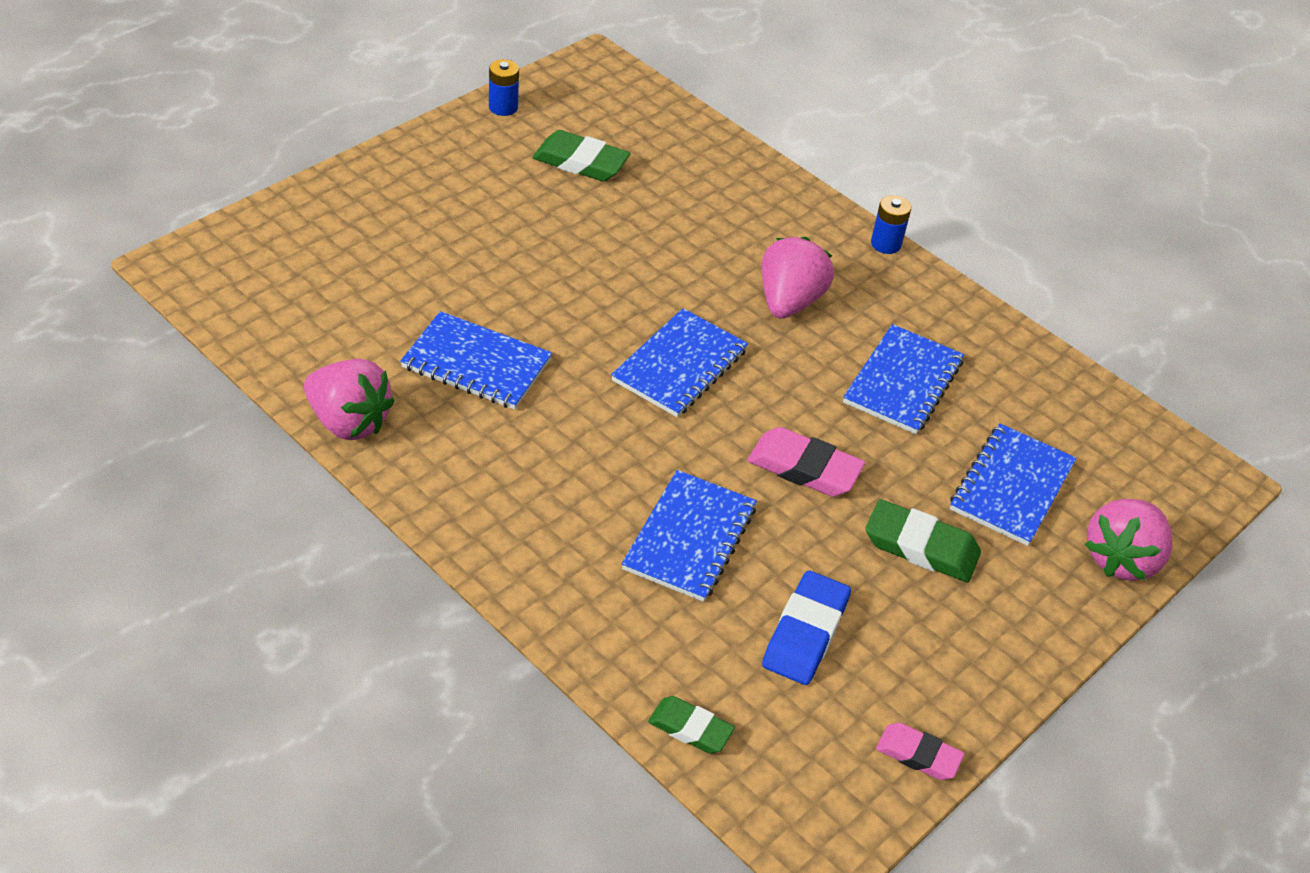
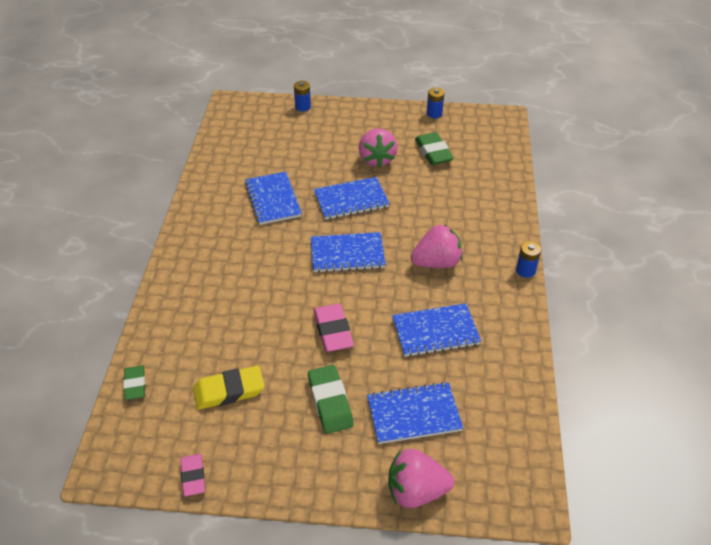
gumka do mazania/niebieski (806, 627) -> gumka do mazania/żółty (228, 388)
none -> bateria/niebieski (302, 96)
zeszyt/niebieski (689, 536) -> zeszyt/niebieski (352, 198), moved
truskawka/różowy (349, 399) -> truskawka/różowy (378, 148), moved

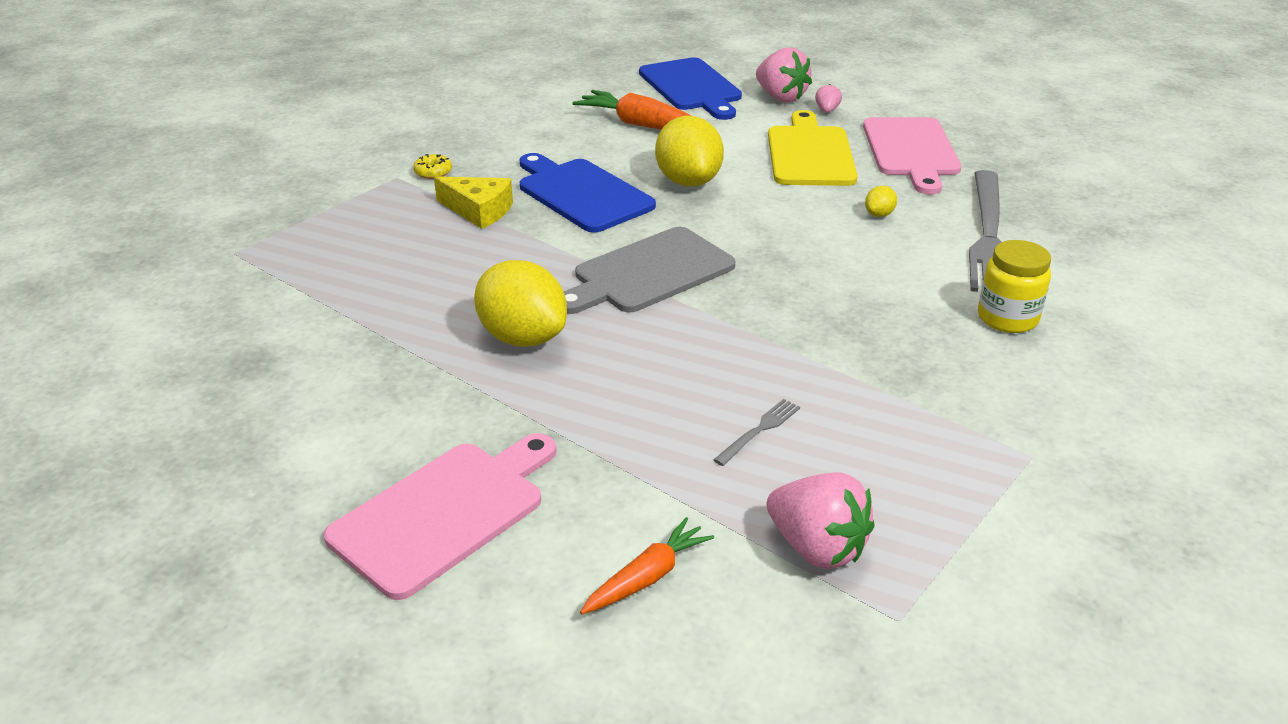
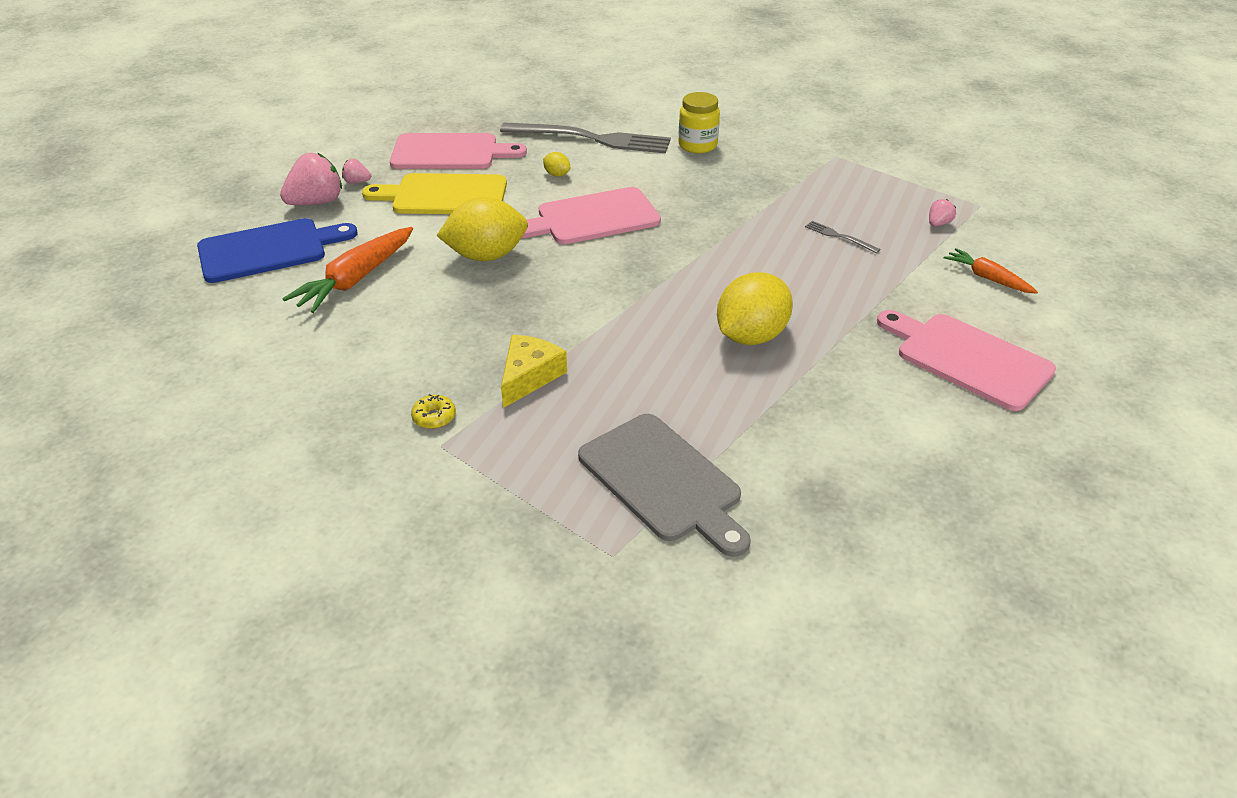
none -> deska do krojenia/różowy (591, 215)
deska do krojenia/szary (649, 270) -> deska do krojenia/szary (664, 485), moved
truskawka/różowy (821, 521) -> truskawka/różowy (942, 212), x0.49
deska do krojenia/niebieski (588, 193) -> none

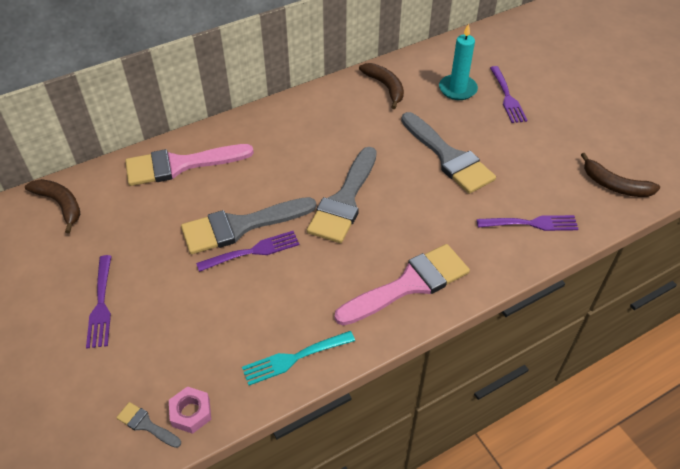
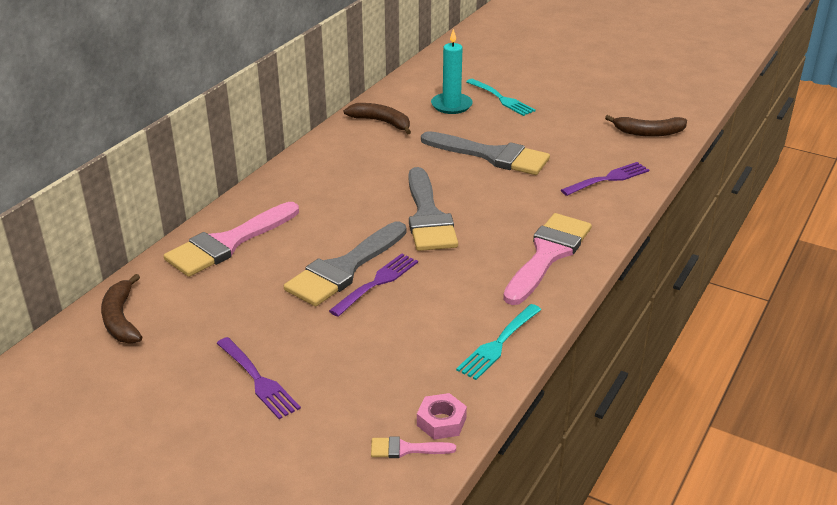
banan/brązowy (52, 206) -> banan/brązowy (121, 309), 120 degrees counterclockwise
pędzel/szary (148, 425) -> pędzel/różowy (413, 447)
widelec/fioletowy (508, 94) -> widelec/turkusowy (501, 97)

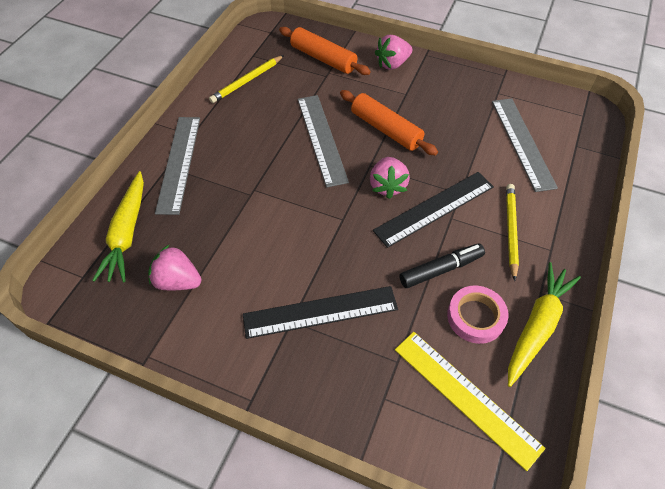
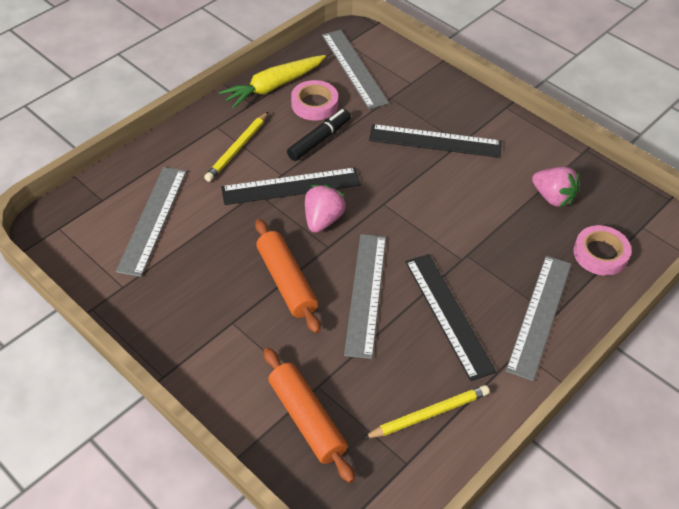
flamaster/czarny (442, 265) -> flamaster/czarny (319, 135), 135 degrees clockwise
linijka/żółty (470, 401) -> linijka/szary (355, 69)
none -> linijka/czarny (450, 317)
marchewka/żółty (118, 226) -> taśma klejąca/różowy (602, 250)
truskawka/różowy (393, 52) -> none

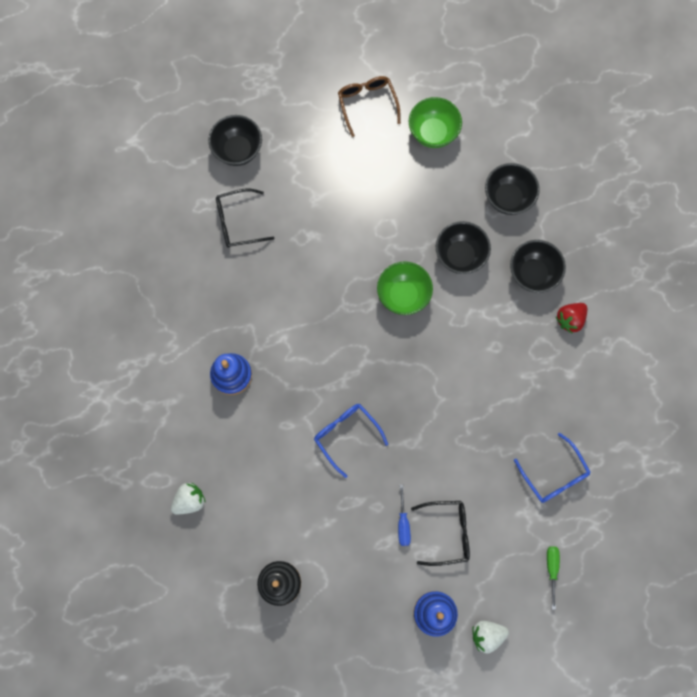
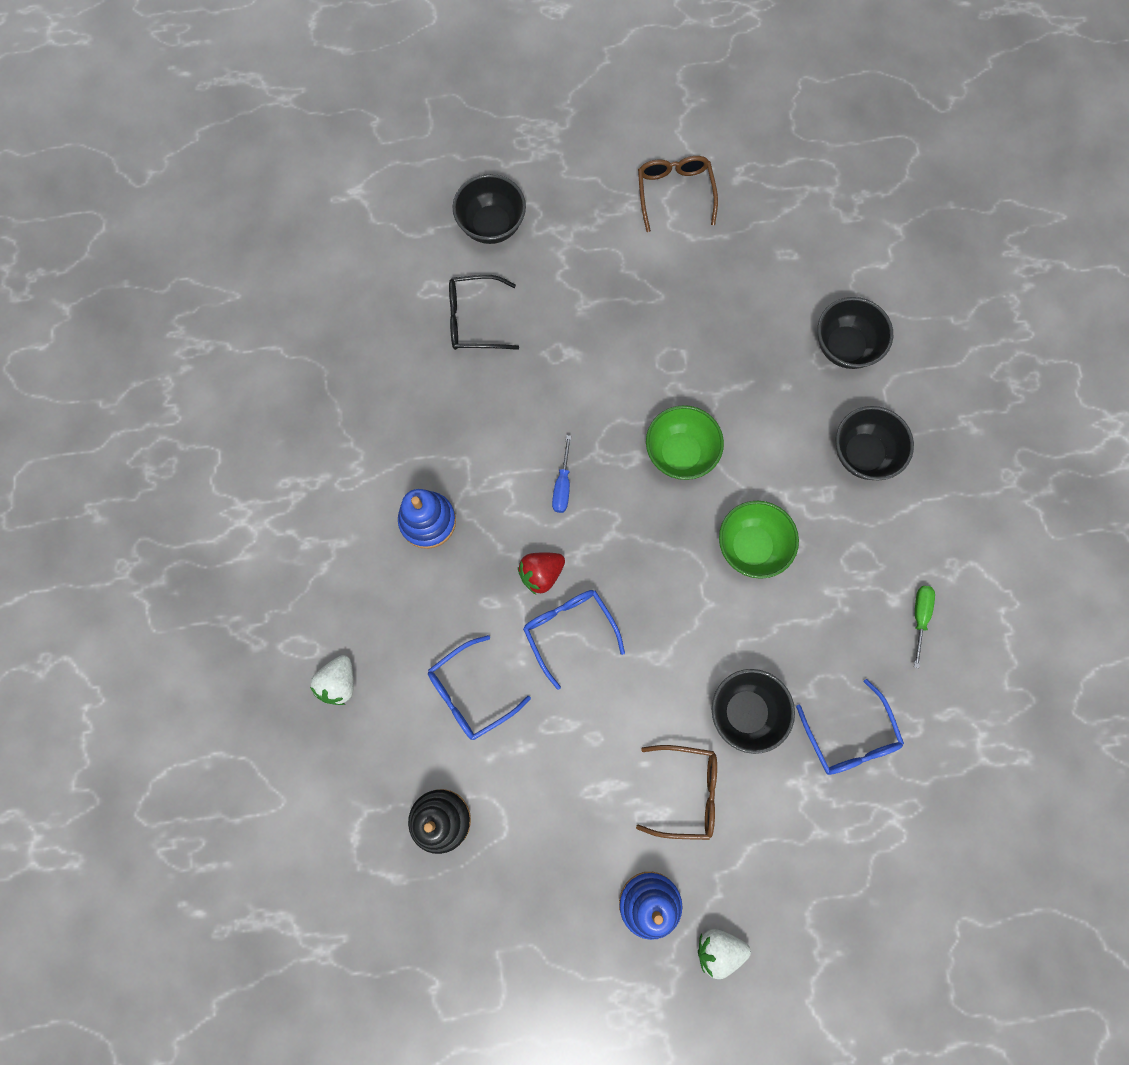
truskawka/biały (188, 498) -> truskawka/biały (332, 680), 135 degrees clockwise
none -> okulary/niebieski (479, 687)
truskawka/czerwony (571, 318) -> truskawka/czerwony (541, 573), moved
śrubokręt/niebieski (404, 515) -> śrubokręt/niebieski (561, 474), moved
okulary/czarny (440, 533) -> okulary/brązowy (676, 792)
miska/czarny (463, 247) -> miska/czarny (753, 711), moved
miska/zielony (435, 122) -> miska/zielony (759, 540), moved
śrubokręt/zielony (553, 578) -> śrubokręt/zielony (924, 627), moved

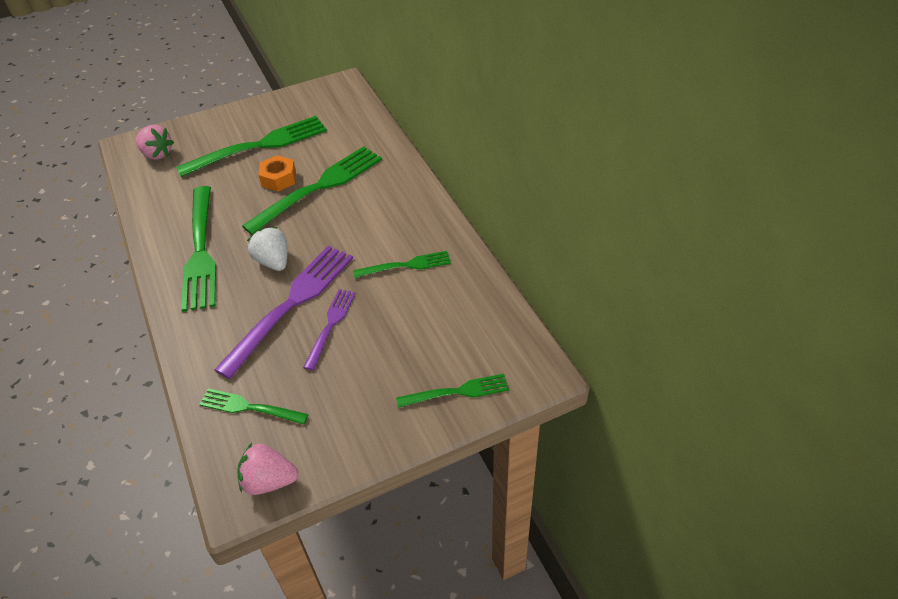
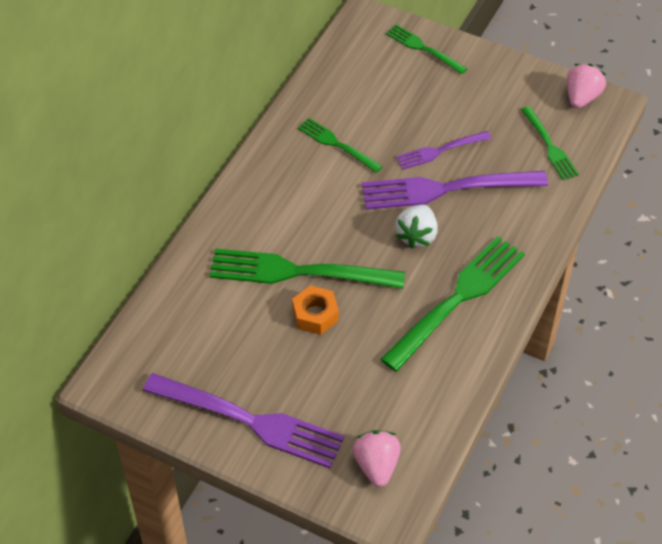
none -> widelec/fioletowy (243, 420)
truskawka/różowy (267, 469) -> truskawka/różowy (586, 86), 120 degrees counterclockwise
widelec/zielony (251, 146) -> none

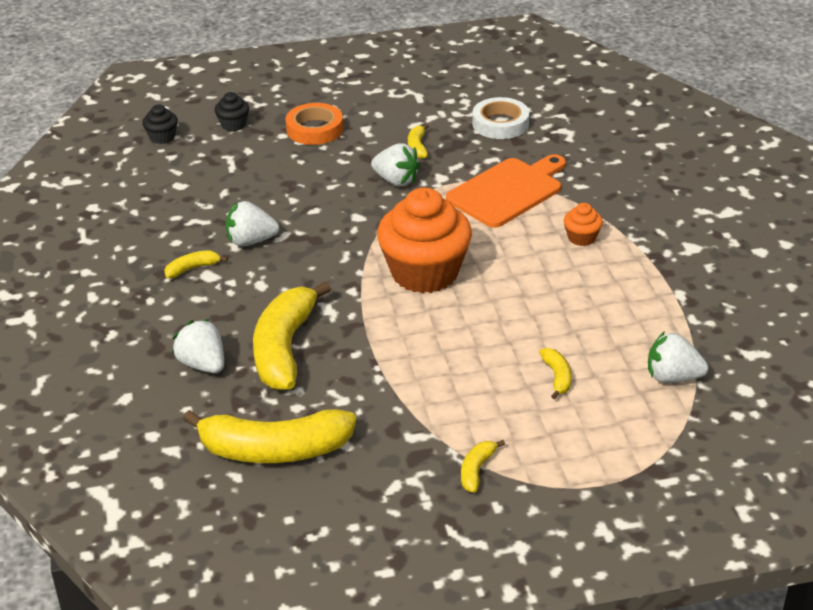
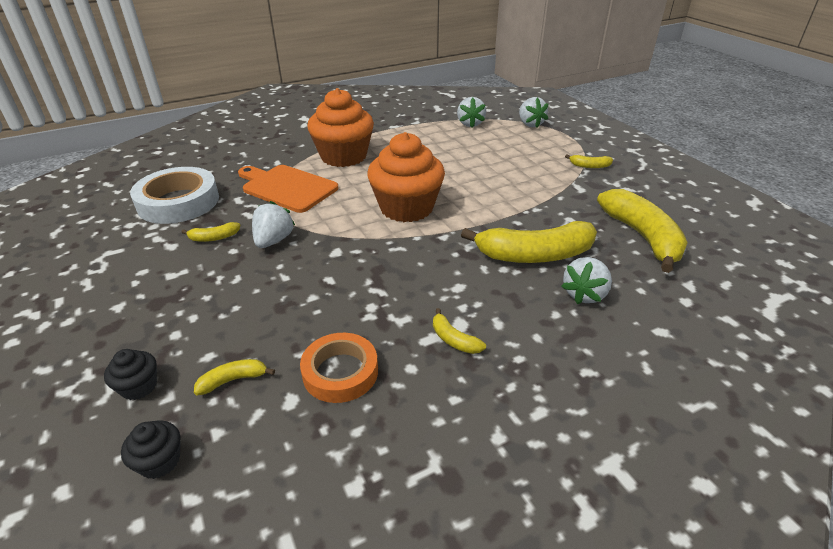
taśma klejąca/biały (500, 118) -> taśma klejąca/biały (174, 195), x1.53
banan/żółty (555, 373) -> banan/żółty (234, 377), moved
taśma klejąca/pomarańczowy (314, 124) -> taśma klejąca/pomarańczowy (339, 368), moved
muffinka/pomarańczowy (583, 224) -> muffinka/pomarańczowy (340, 127), x2.33
truskawka/biały (252, 223) -> truskawka/biały (534, 112), moved

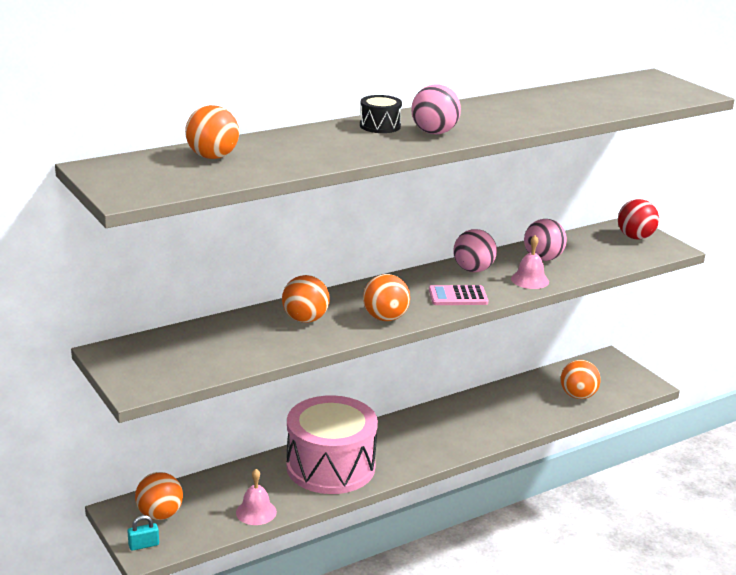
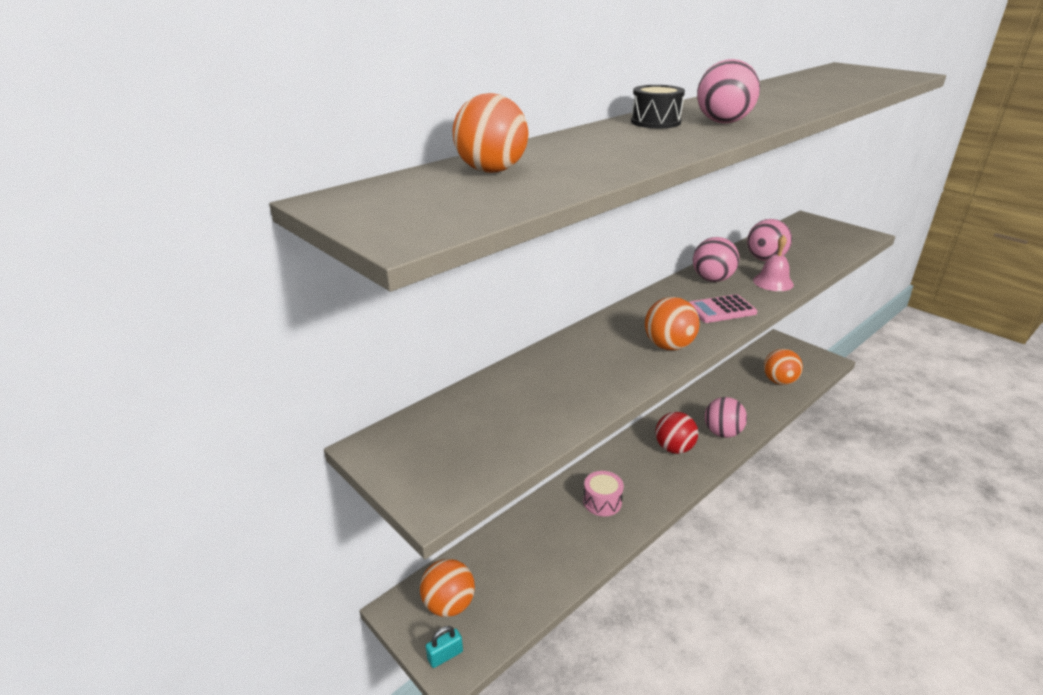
bęben/różowy (332, 444) -> bęben/różowy (603, 493), x0.42
piłka/czerwony (638, 219) -> piłka/czerwony (676, 433), moved
none -> piłka/różowy (726, 417)
dzwonek/różowy (256, 497) -> none
piłka/pomarańczowy (306, 299) -> none

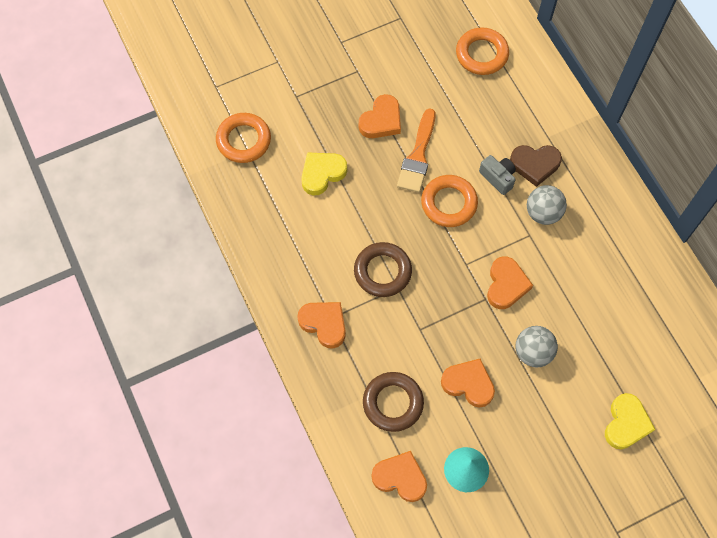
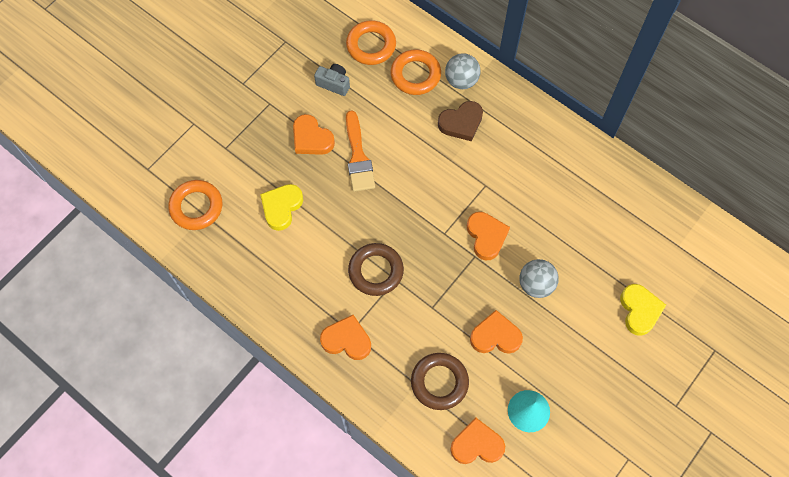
serce/pomarańczowy (380, 116) -> serce/pomarańczowy (314, 134), 120 degrees clockwise
aparat fotograficzny/szary (497, 175) -> aparat fotograficzny/szary (332, 80), moved
pierścień/pomarańczowy (449, 201) -> pierścień/pomarańczowy (415, 72), moved
piłka/szary (547, 205) -> piłka/szary (462, 71), moved

